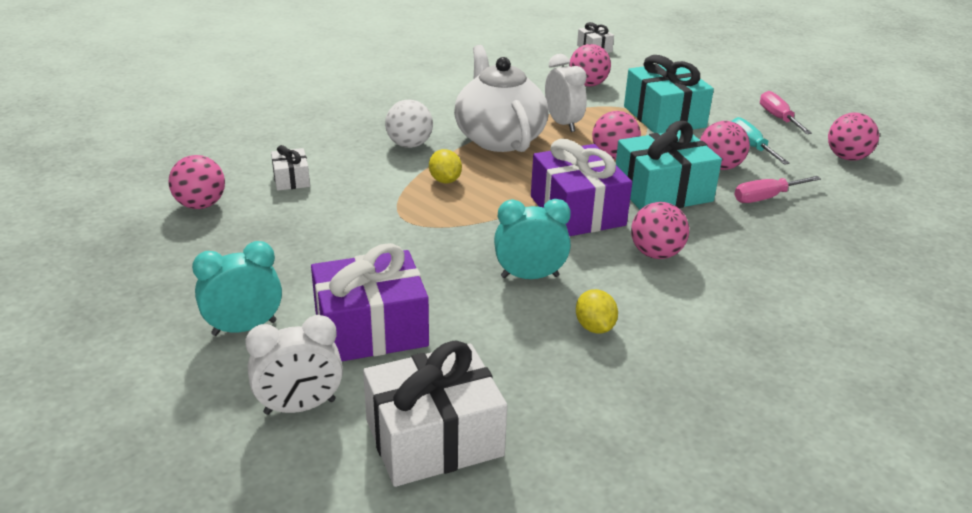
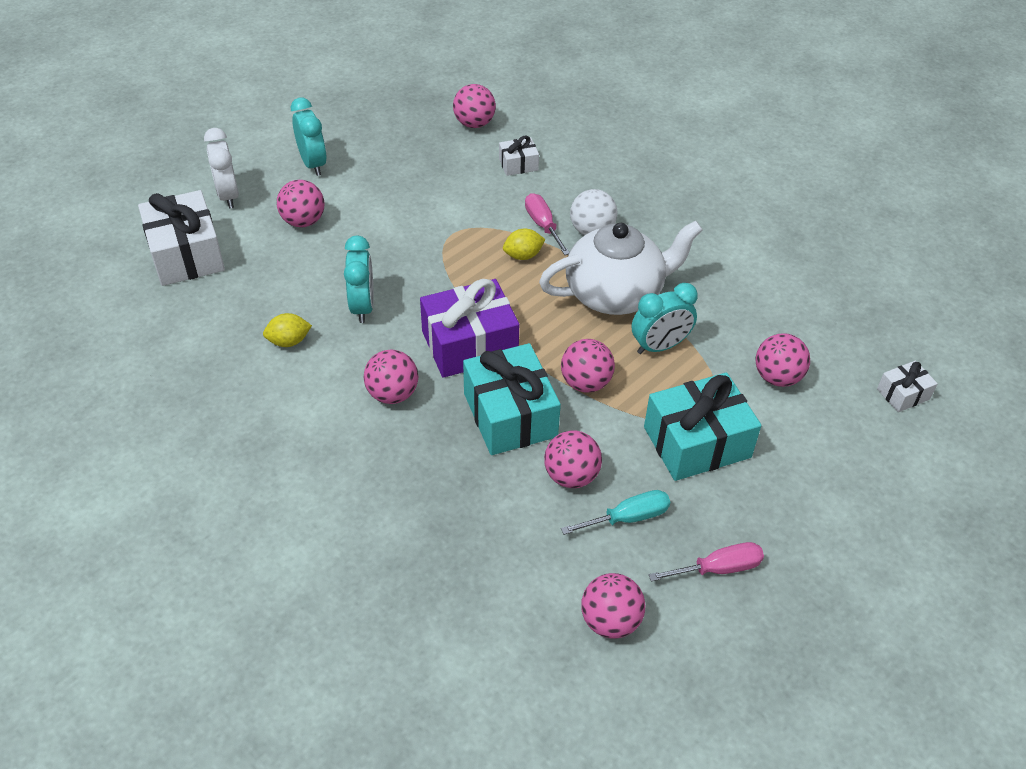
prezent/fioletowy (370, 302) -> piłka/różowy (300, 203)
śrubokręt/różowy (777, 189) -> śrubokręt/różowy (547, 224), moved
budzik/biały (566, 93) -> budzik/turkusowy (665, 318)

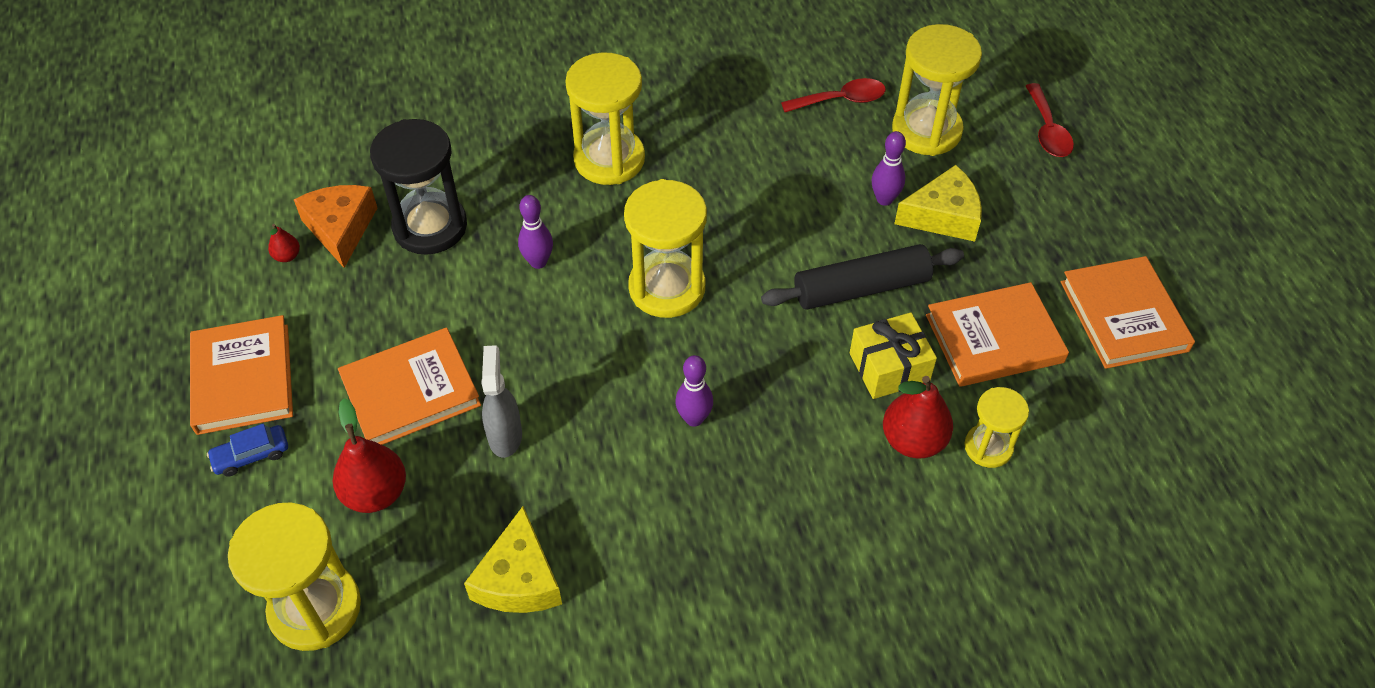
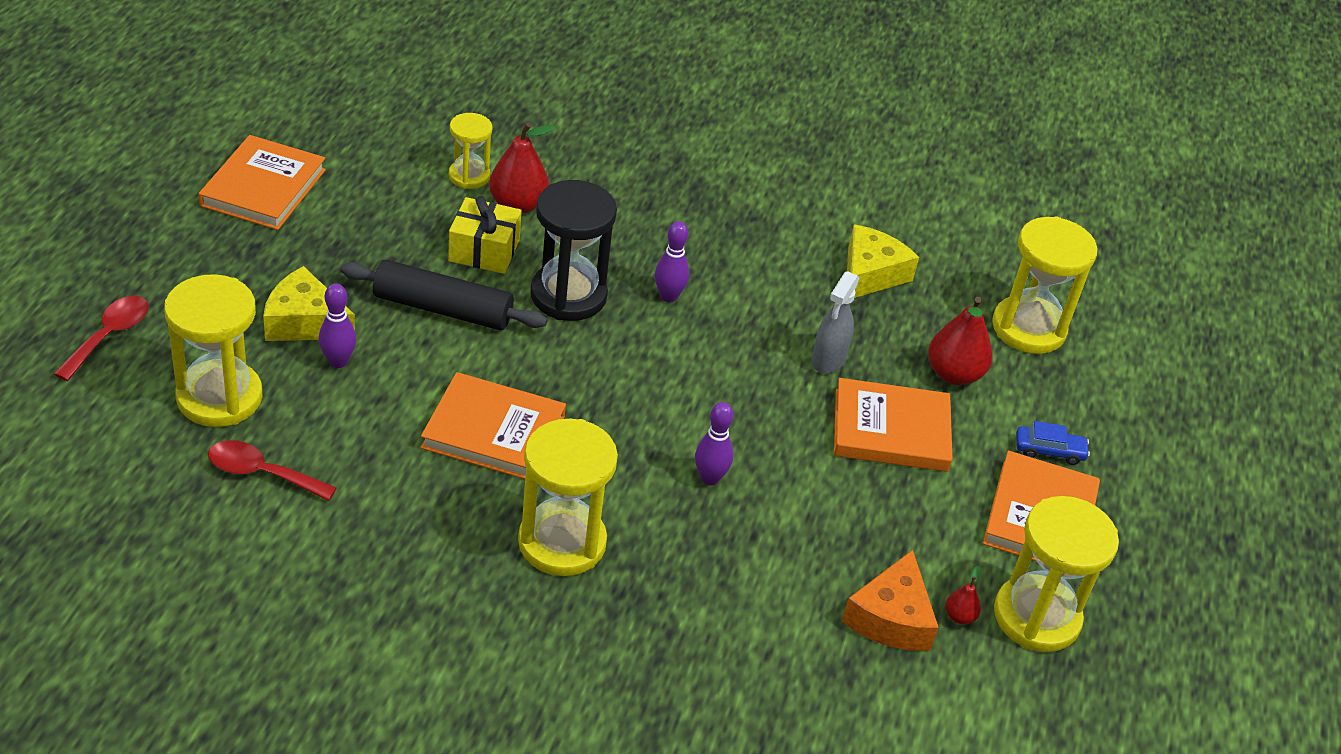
książka/pomarańczowy (997, 334) -> książka/pomarańczowy (493, 425), moved
klepsydra/czarny (418, 187) -> klepsydra/czarny (573, 250), moved
klepsydra/żółty (665, 248) -> klepsydra/żółty (1056, 574), moved

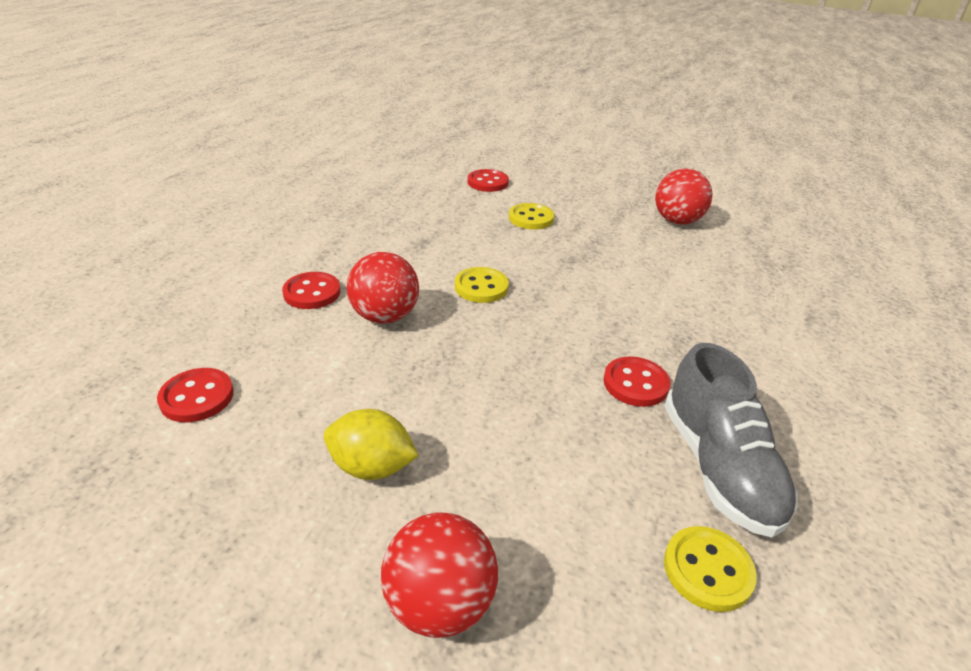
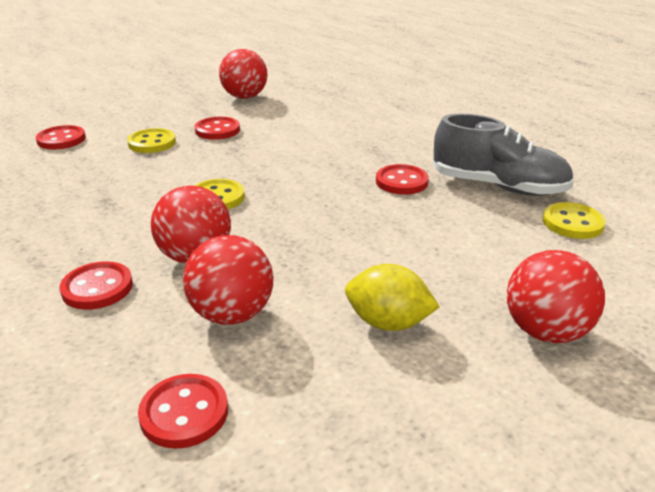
none -> piłka/czerwony (228, 280)
none -> guzik/czerwony (217, 128)
cytryna/żółty (371, 444) -> cytryna/żółty (392, 297), 60 degrees clockwise

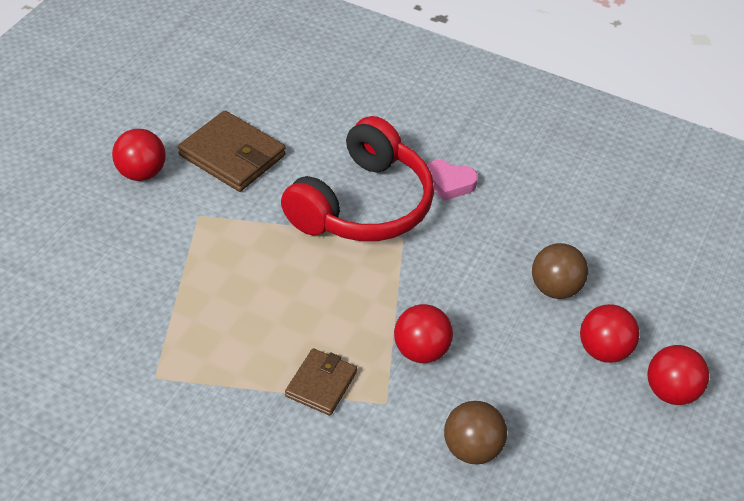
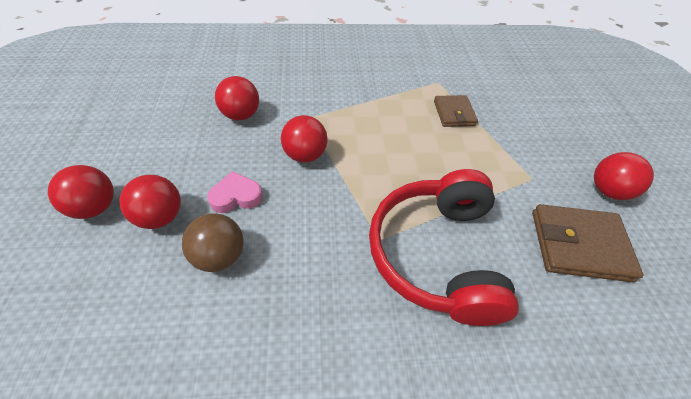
serce/różowy (452, 180) -> serce/różowy (235, 192), moved
piłka/brązowy (475, 432) -> piłka/czerwony (237, 98)
portfel/brązowy (321, 382) -> portfel/brązowy (456, 111), moved

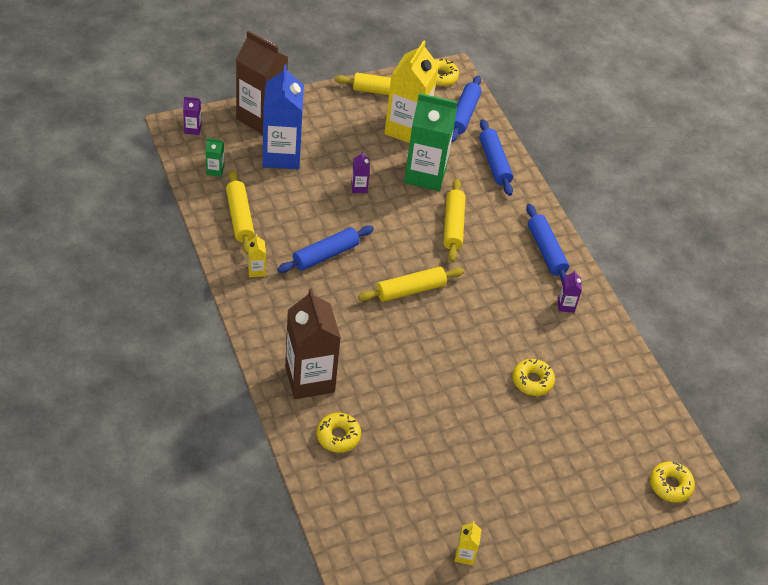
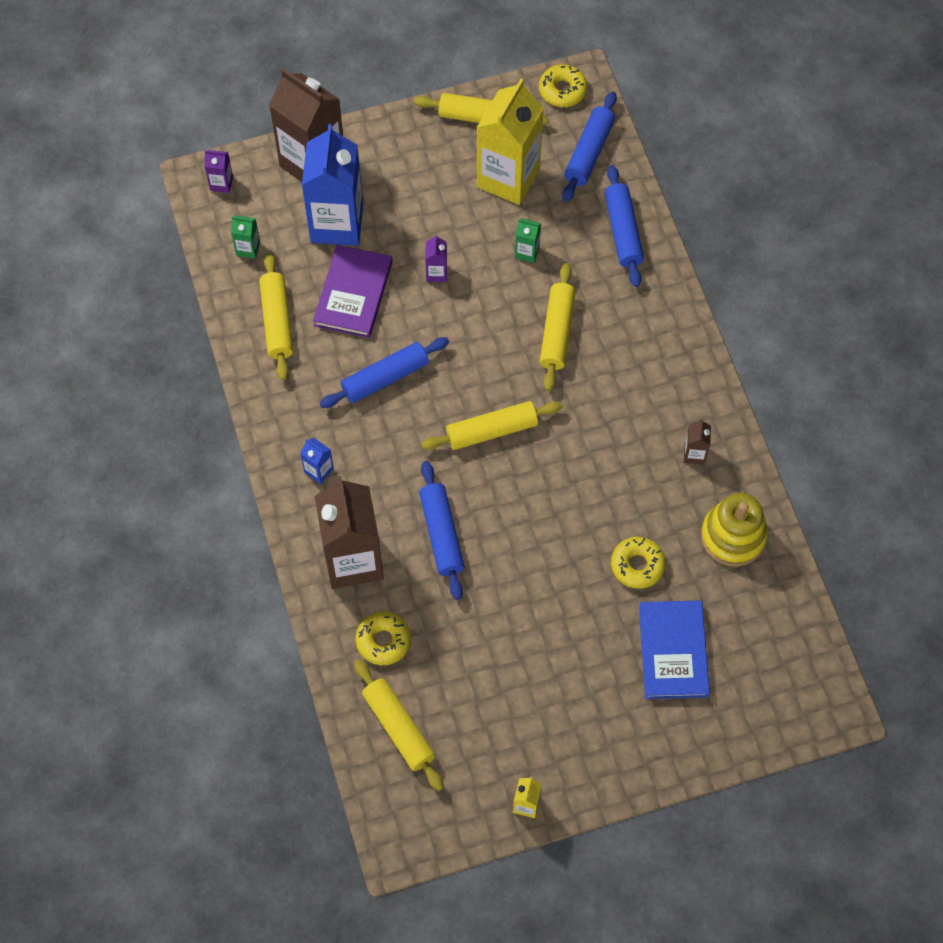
none -> karton mleka/niebieski (317, 461)
none -> książka/fioletowy (352, 291)
none -> wałek do ciasta/żółty (399, 725)
wałek do ciasta/niebieski (547, 243) -> wałek do ciasta/niebieski (442, 530), moved
karton mleka/zielony (430, 142) -> karton mleka/zielony (528, 240), x0.41
none -> książka/niebieski (674, 649)
karton mleka/fioletowy (570, 291) -> karton mleka/brązowy (697, 442)
none -> zabawka nakładanka/żółty (734, 529)
karton mleka/żółty (257, 255) -> none
donut/żółty (672, 482) -> none

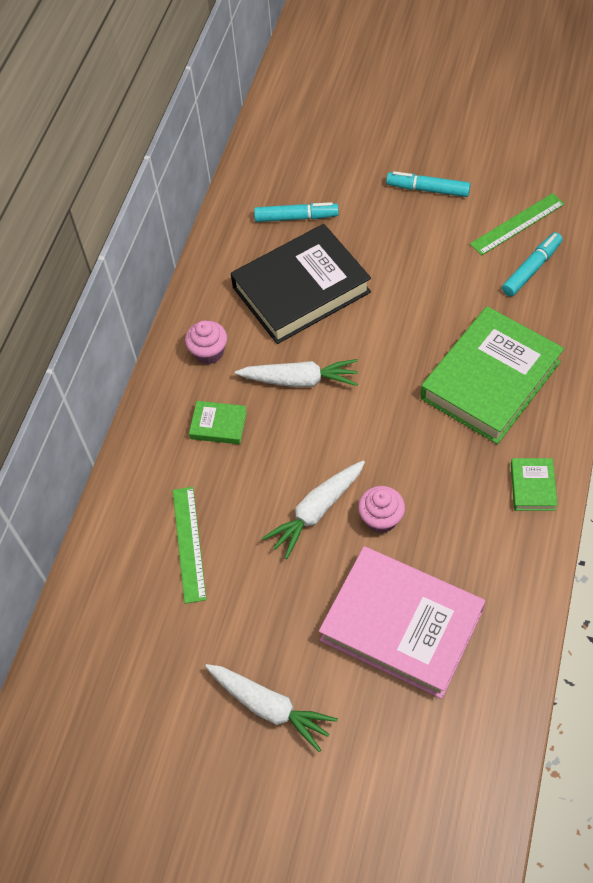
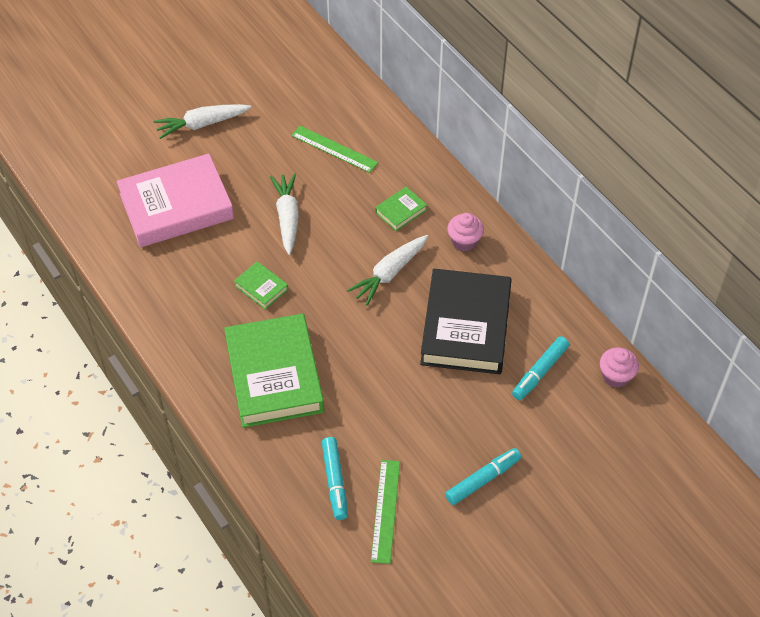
książka/zielony (534, 484) -> książka/zielony (261, 285), moved
muffinka/różowy (381, 509) -> muffinka/różowy (619, 367), moved

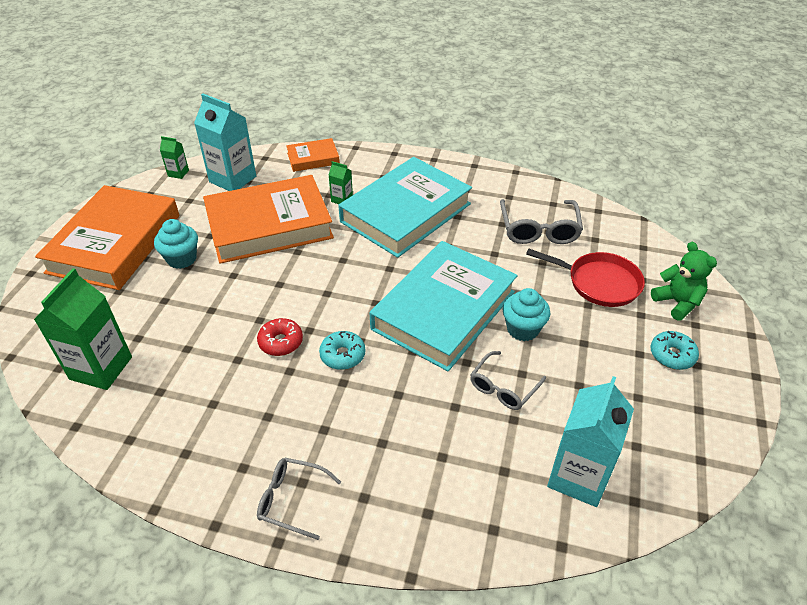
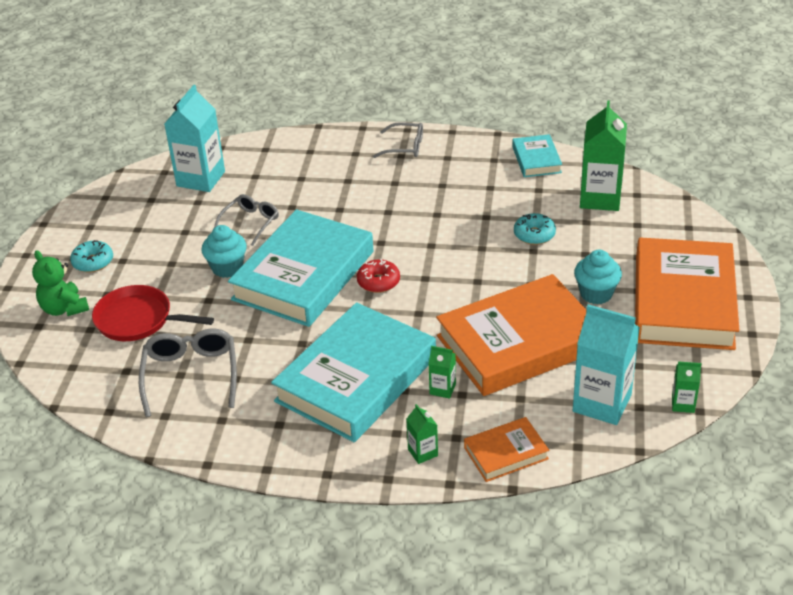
donut/czerwony (280, 337) -> donut/czerwony (378, 276), moved
none -> karton mleka/zielony (422, 434)
none -> książka/turkusowy (537, 155)
donut/turkusowy (342, 350) -> donut/turkusowy (535, 229), moved

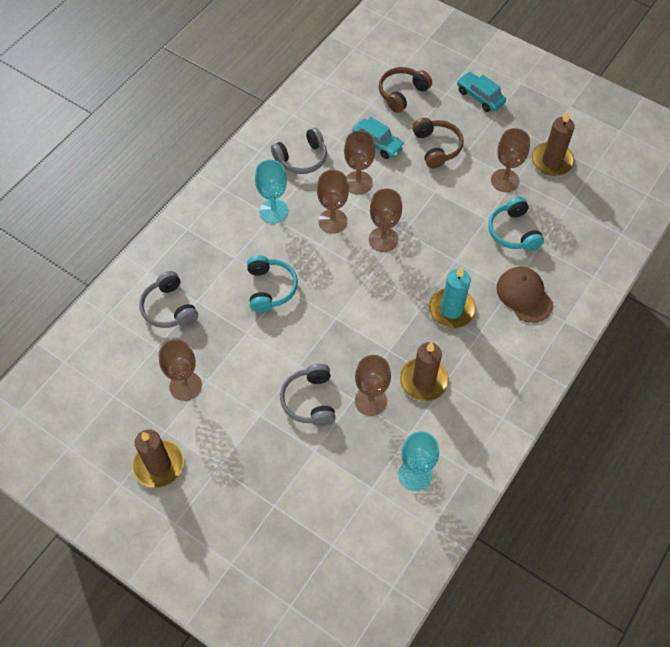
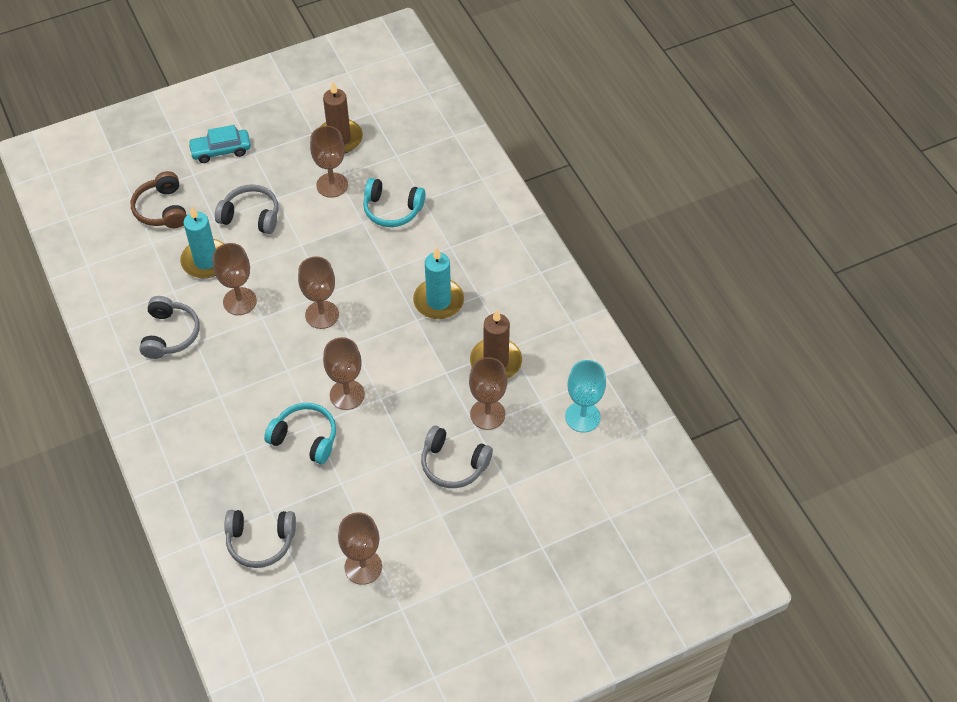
samochód/turkusowy (378, 138) -> świeca/turkusowy (202, 242)
słuchawki/brązowy (438, 143) -> słuchawki/szary (246, 209)
kielich/brązowy (333, 202) -> kielich/brązowy (344, 373), moved
świeca/brązowy (158, 458) -> none
kielich/turkusowy (271, 192) -> none
czapka/brązowy (524, 295) -> none

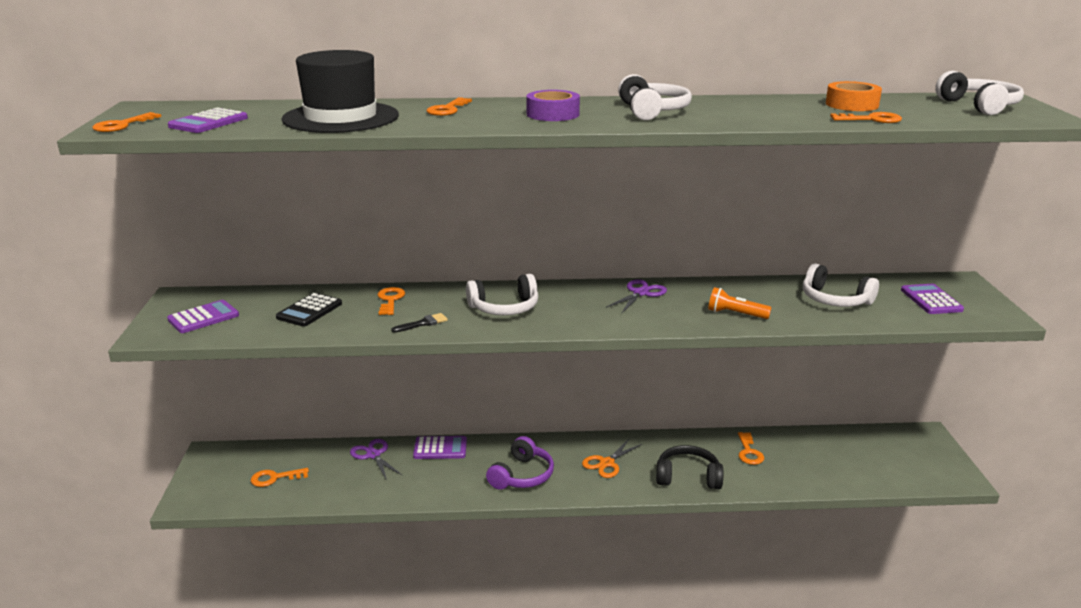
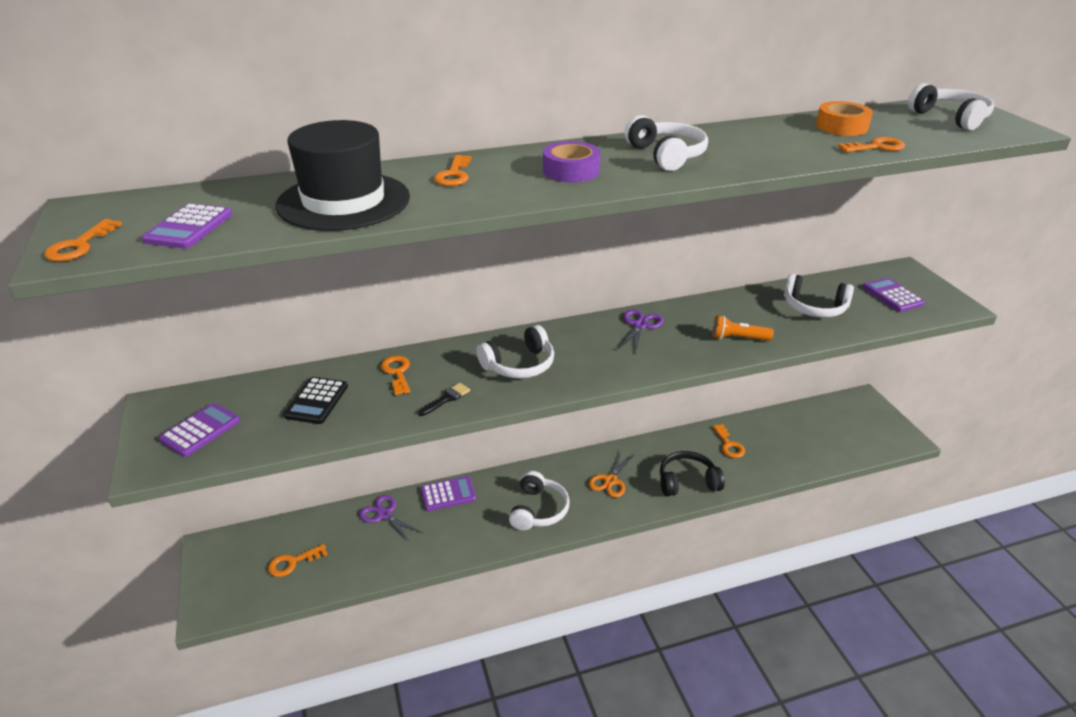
słuchawki/fioletowy (520, 463) -> słuchawki/biały (539, 501)

